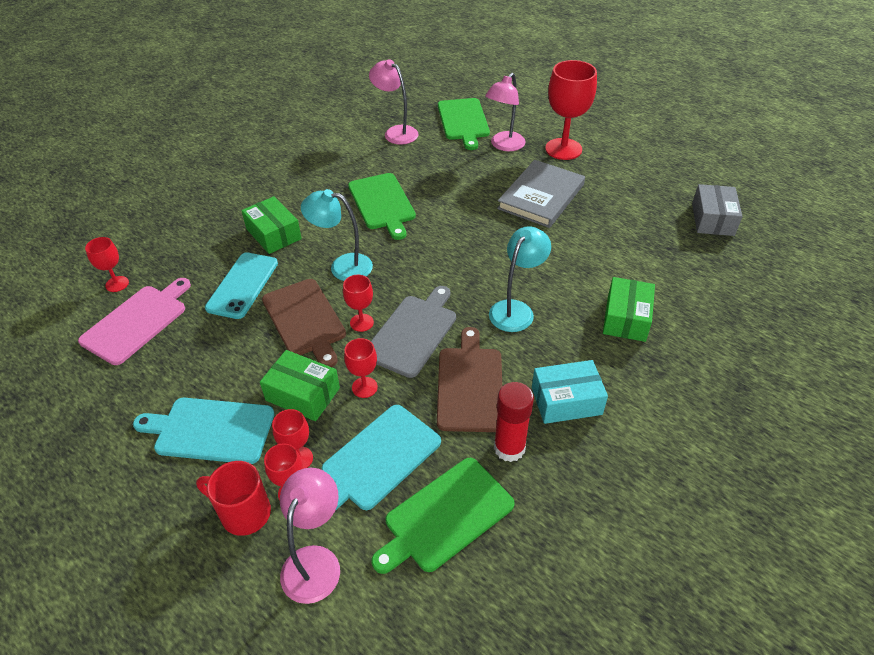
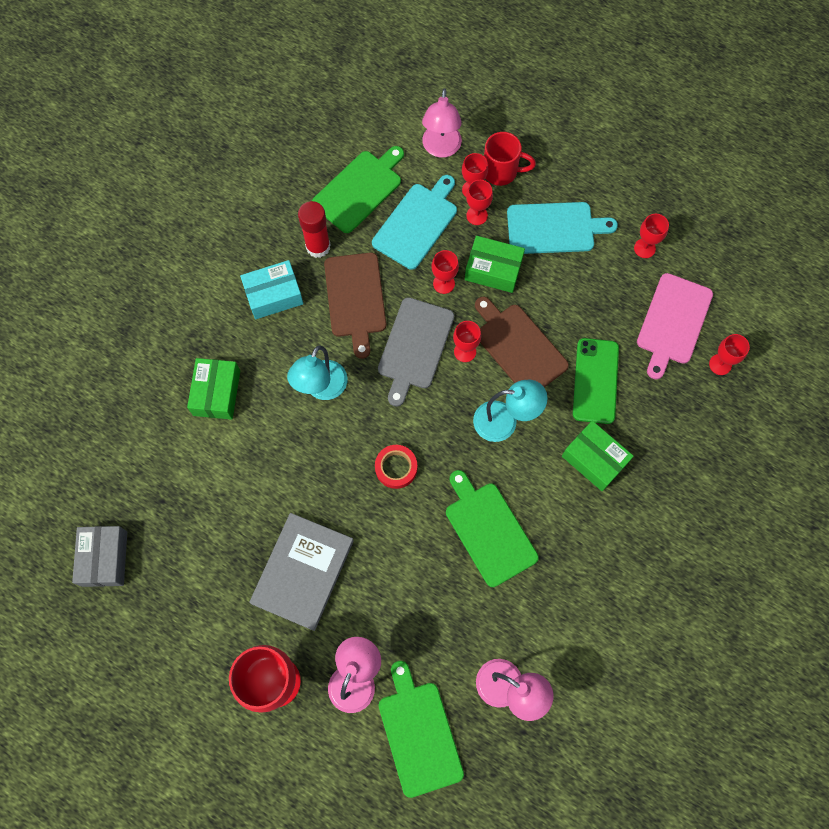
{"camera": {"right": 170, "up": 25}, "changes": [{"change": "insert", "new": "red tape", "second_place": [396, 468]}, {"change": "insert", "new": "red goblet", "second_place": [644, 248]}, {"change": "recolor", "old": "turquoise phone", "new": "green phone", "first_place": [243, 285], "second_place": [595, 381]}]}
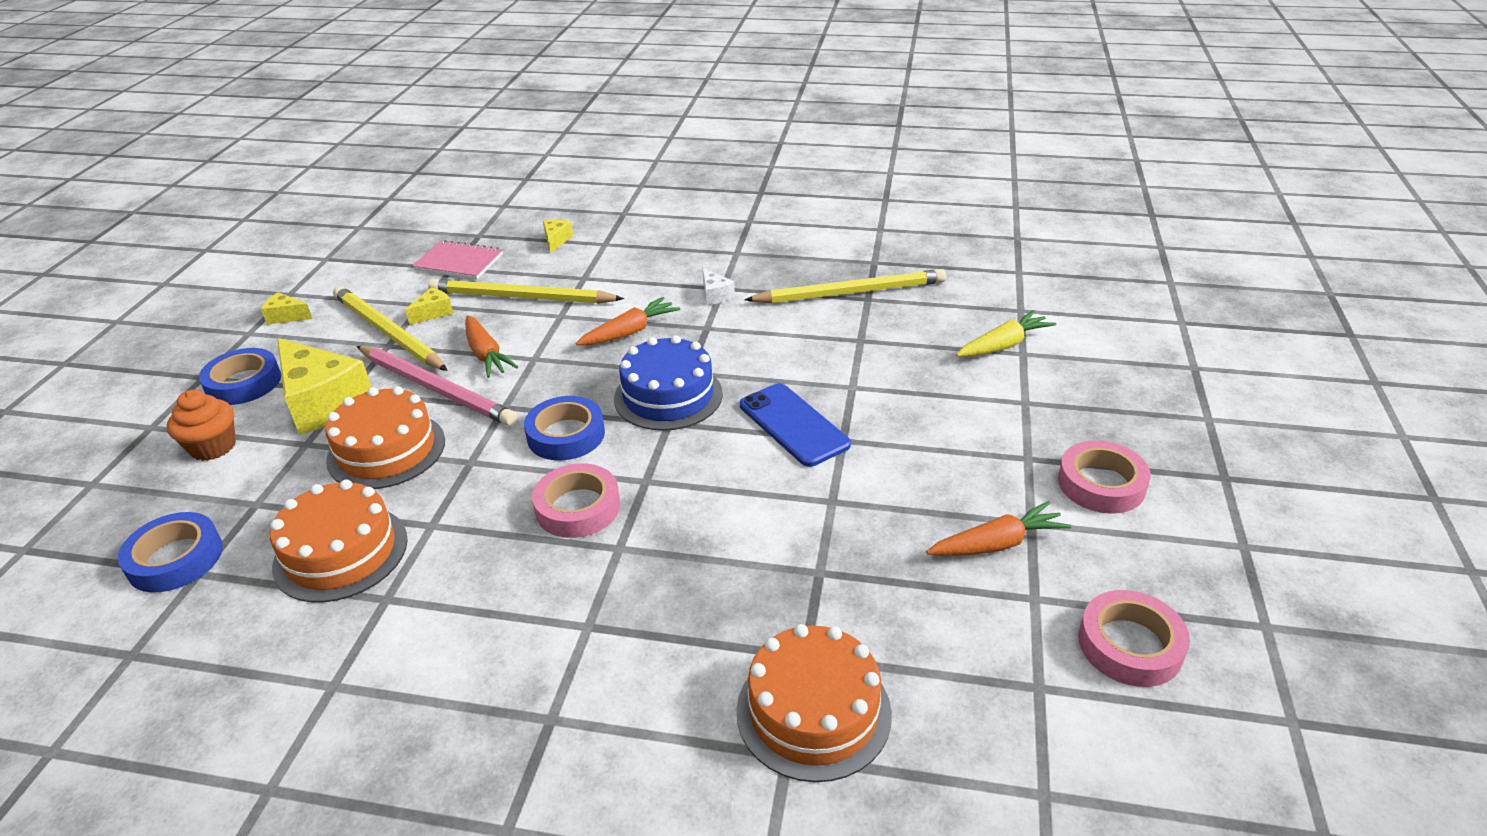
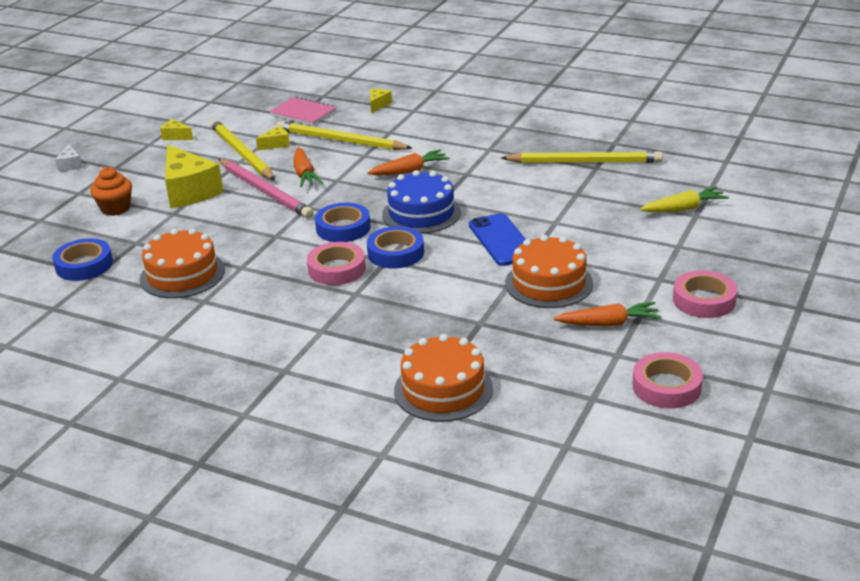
{"camera": {"right": 15, "up": -5}, "changes": [{"change": "move", "old": "blue tape", "first_place": [243, 383], "second_place": [395, 253]}, {"change": "move", "old": "orange cake", "first_place": [386, 450], "second_place": [549, 283]}, {"change": "move", "old": "white cheese", "first_place": [715, 295], "second_place": [70, 165]}]}
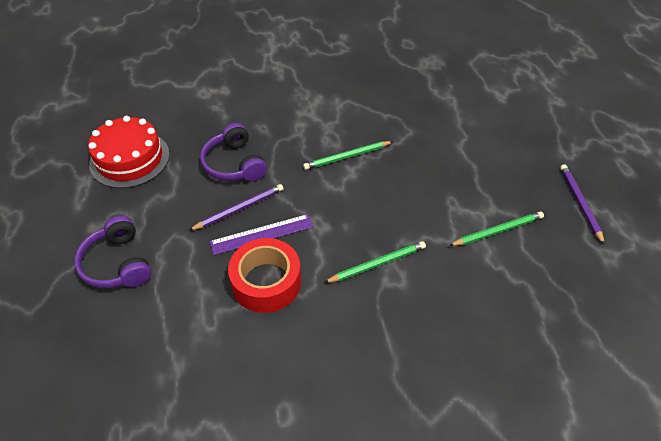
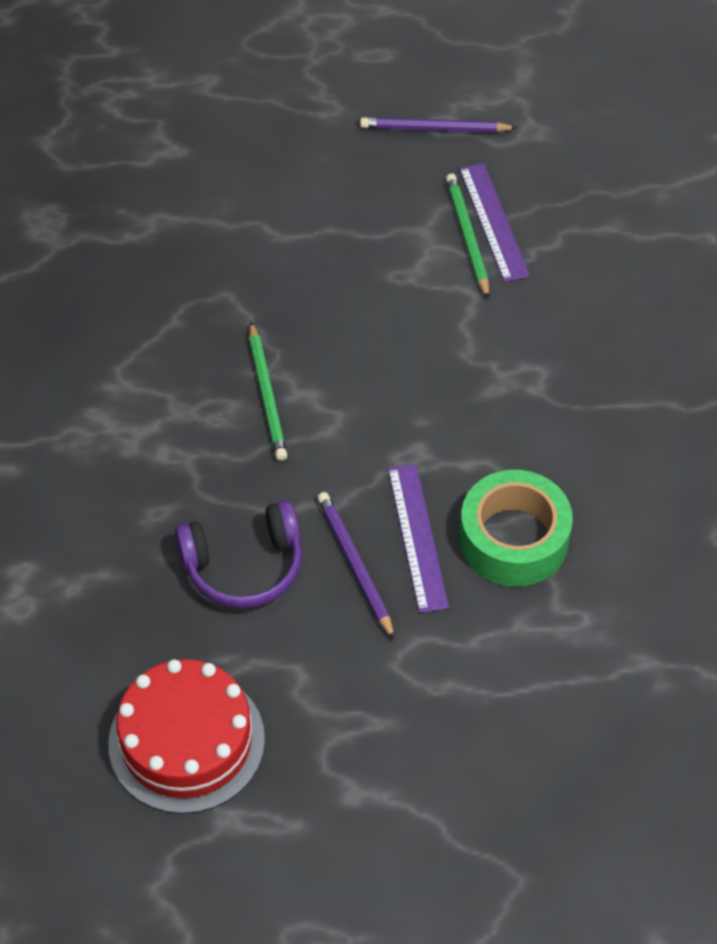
{"camera": {"right": -80, "up": 5}, "changes": [{"change": "delete", "old": "purple headphones", "first_place": [118, 263]}, {"change": "delete", "old": "green pencil", "first_place": [377, 264]}, {"change": "insert", "new": "purple ruler", "second_place": [494, 222]}, {"change": "recolor", "old": "red tape", "new": "green tape", "first_place": [266, 282], "second_place": [514, 539]}]}
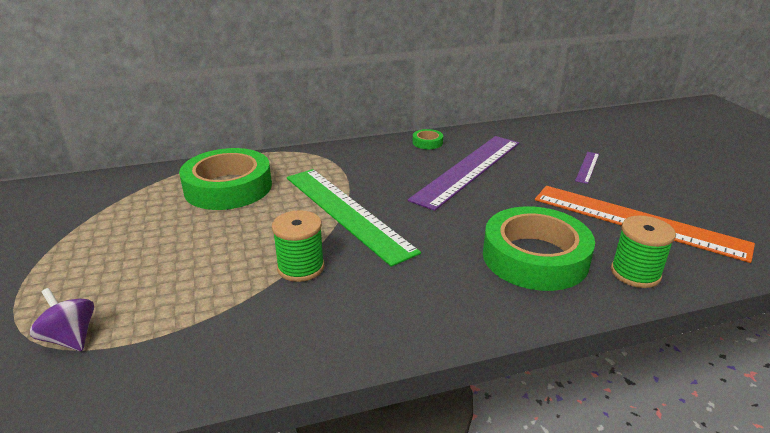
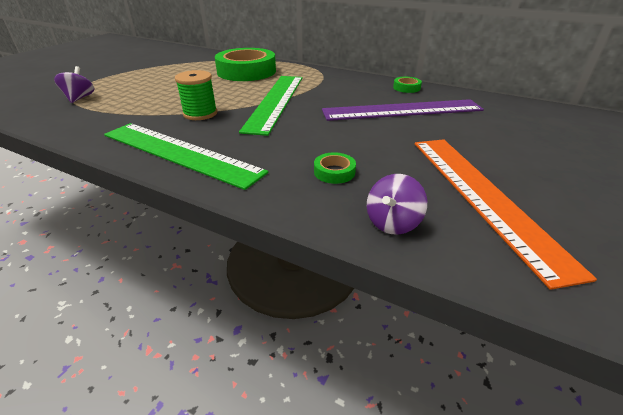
{"camera": {"right": 45, "up": 5}, "changes": [{"change": "delete", "old": "purple ruler", "first_place": [587, 167]}, {"change": "insert", "new": "green ruler", "second_place": [179, 153]}, {"change": "replace", "old": "green spool", "new": "purple spinning top", "first_place": [635, 273], "second_place": [392, 223]}, {"change": "resize", "old": "green tape", "first_place": [535, 257], "second_place": [334, 172], "factor": 0.41}]}
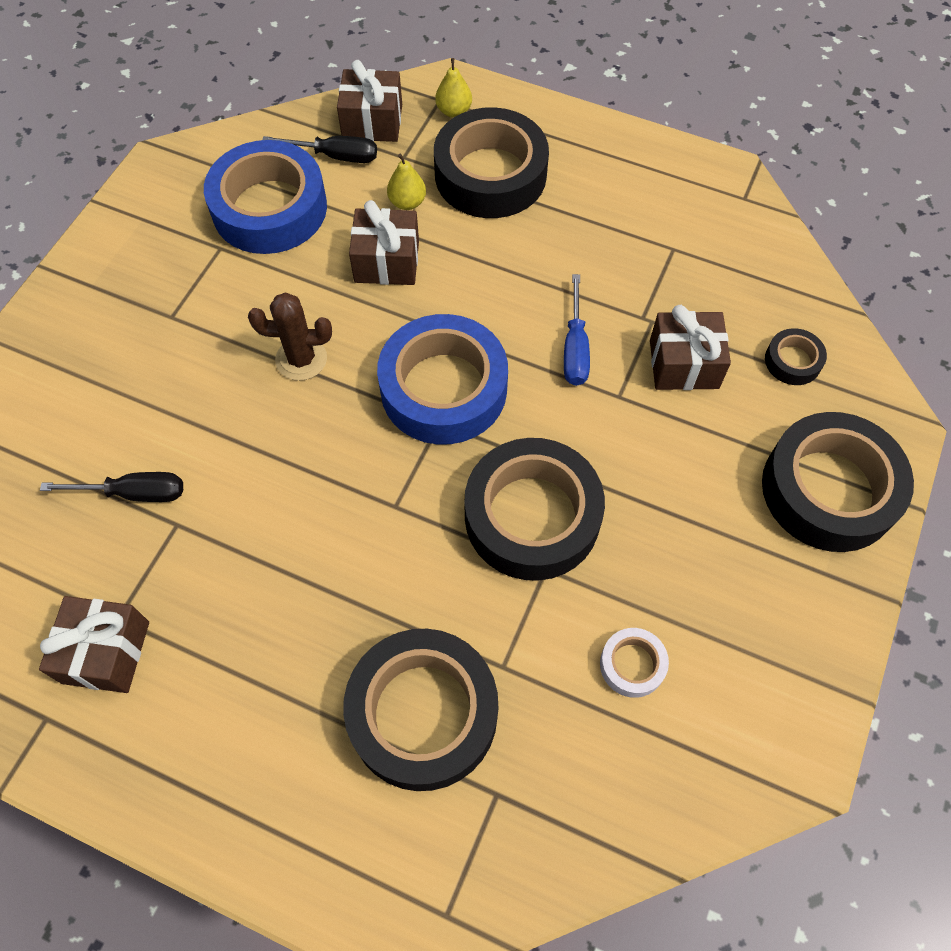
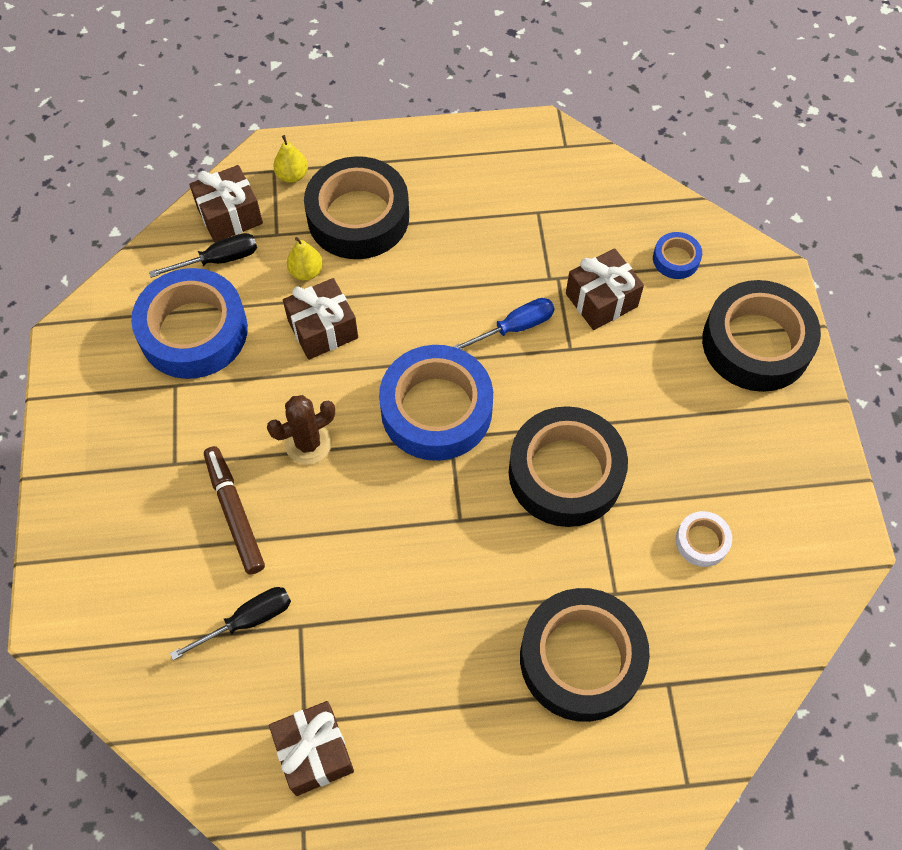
{"camera": {"right": -30, "up": 0}, "changes": [{"change": "insert", "new": "brown marker", "second_place": [234, 513]}, {"change": "recolor", "old": "black tape", "new": "blue tape", "first_place": [792, 361], "second_place": [676, 259]}, {"change": "rotate", "old": "blue screwdriver", "first_place": [575, 348], "second_place": [515, 327], "degrees": -90}]}
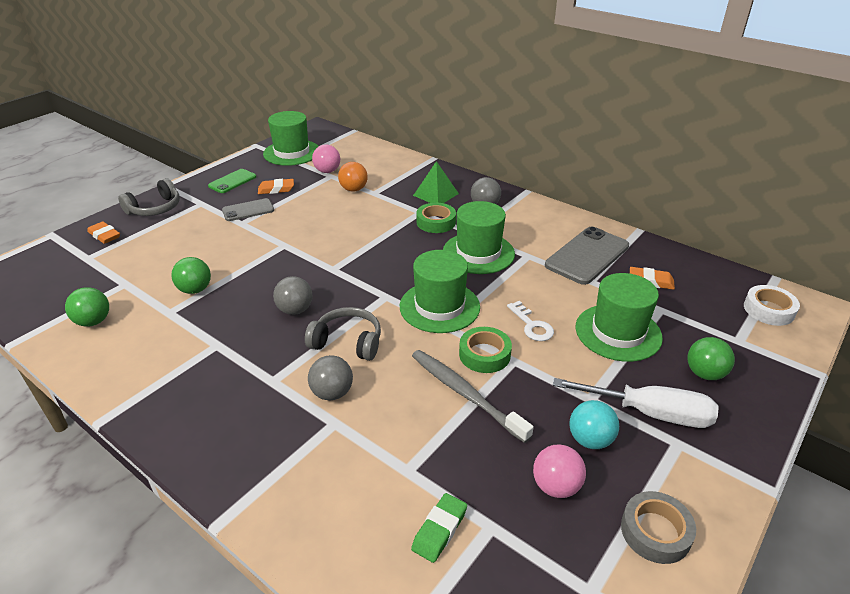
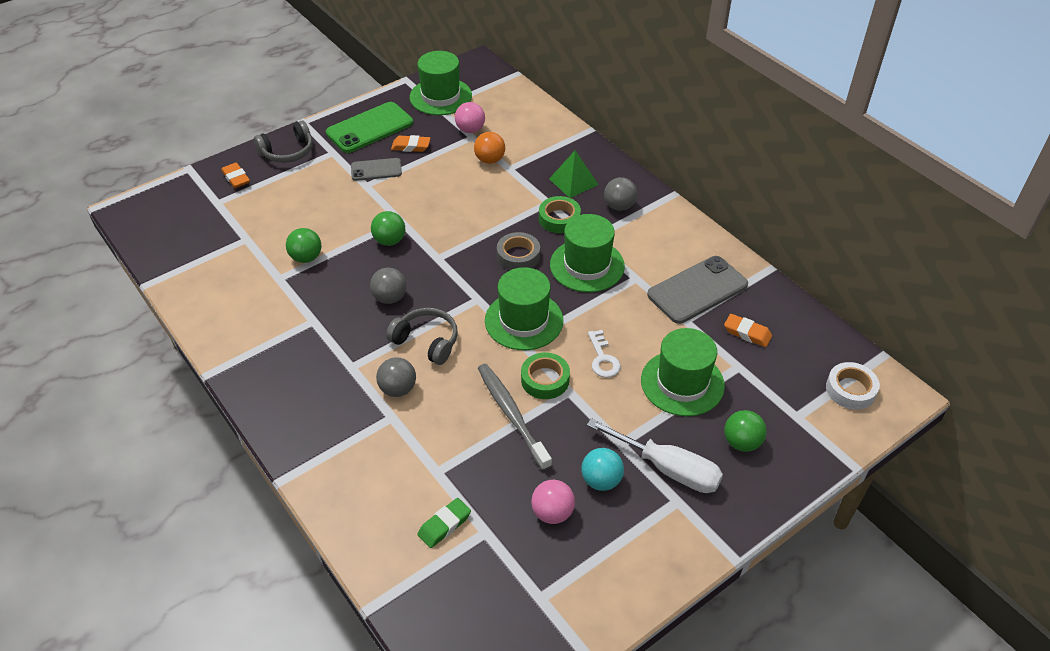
{"camera": {"right": 15, "up": 10}, "changes": [{"change": "move", "old": "green ball", "first_place": [93, 321], "second_place": [389, 241]}, {"change": "move", "old": "grey tape", "first_place": [655, 532], "second_place": [518, 256]}, {"change": "resize", "old": "green phone", "first_place": [232, 181], "second_place": [370, 128], "factor": 1.71}]}
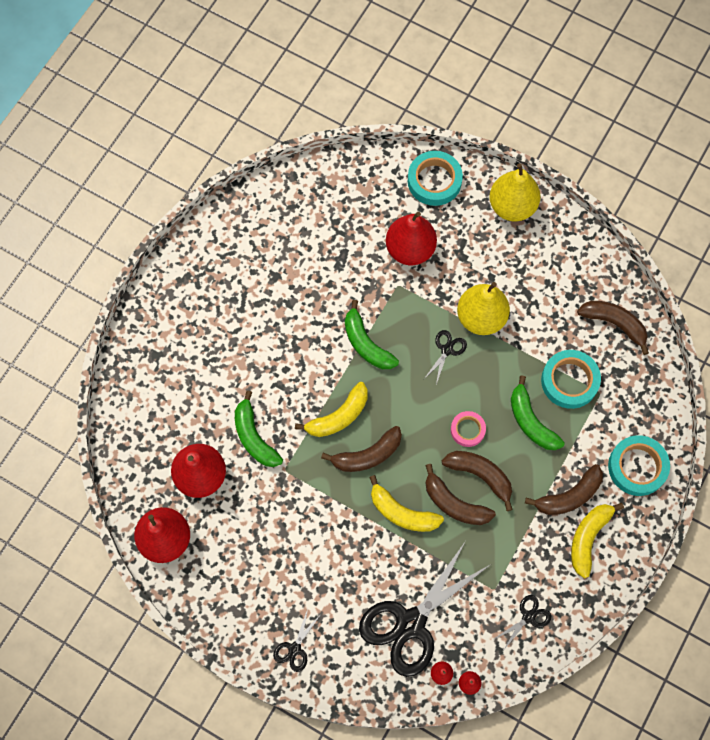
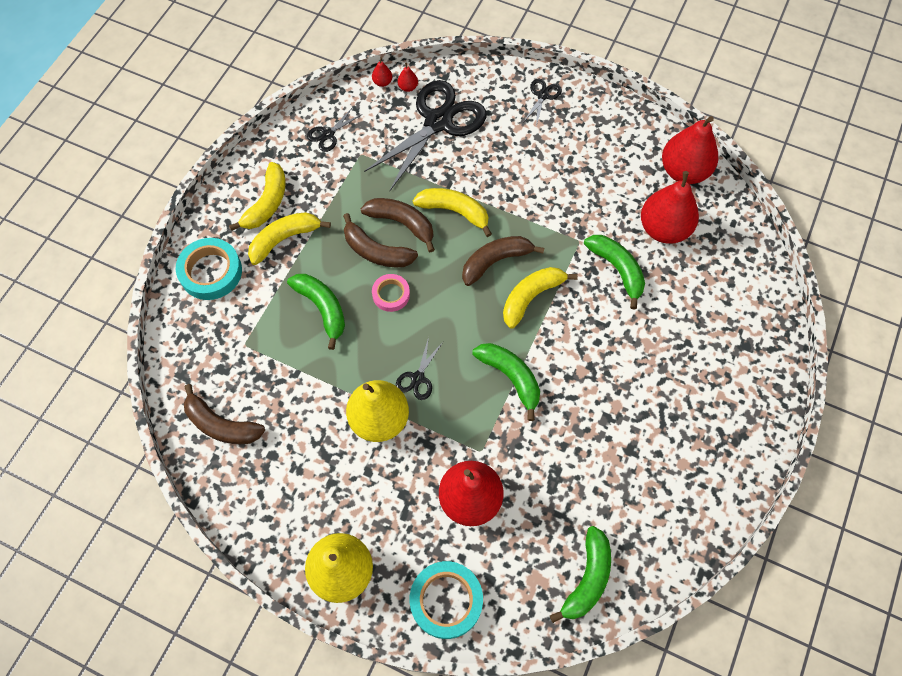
{"camera": {"right": 175, "up": -5}, "changes": [{"change": "delete", "old": "turquoise tape", "first_place": [569, 381]}, {"change": "insert", "new": "green banana", "second_place": [587, 578]}, {"change": "recolor", "old": "brown banana", "new": "yellow banana", "first_place": [569, 496], "second_place": [284, 239]}]}
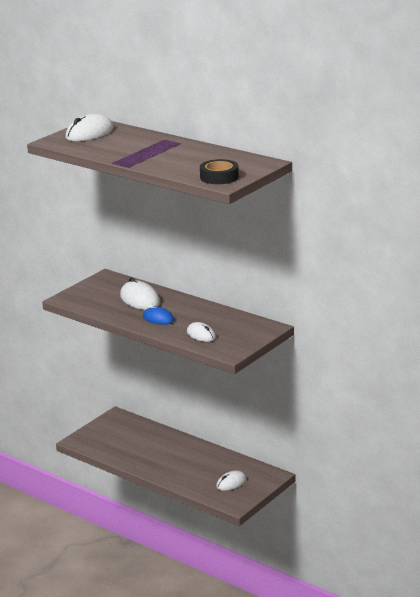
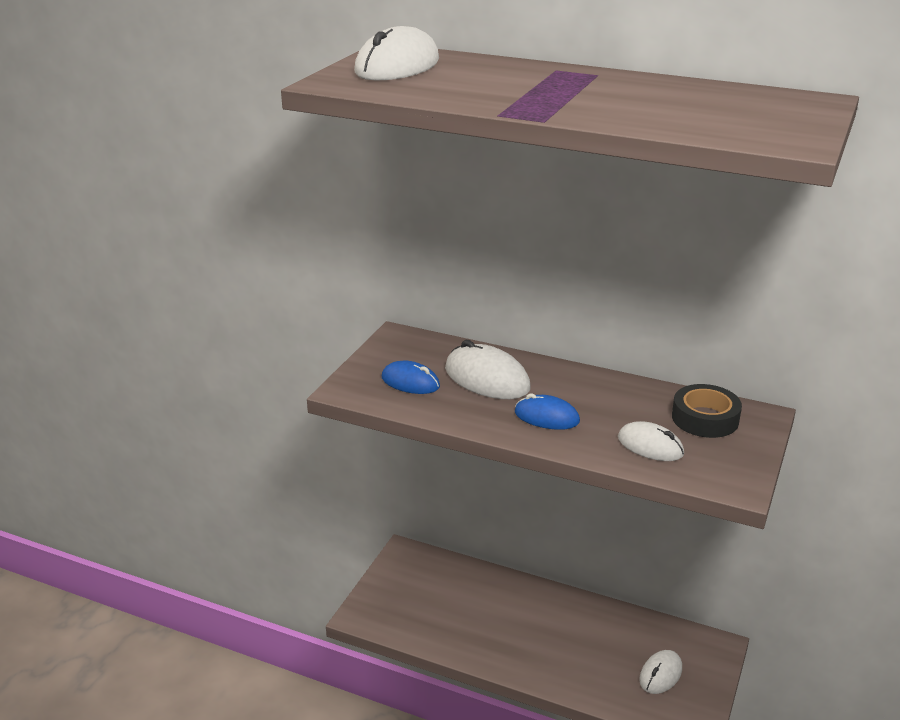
{"camera": {"right": -15, "up": 5}, "changes": [{"change": "insert", "new": "blue mouse", "second_place": [410, 382]}, {"change": "move", "old": "black tape", "first_place": [219, 177], "second_place": [705, 418]}]}
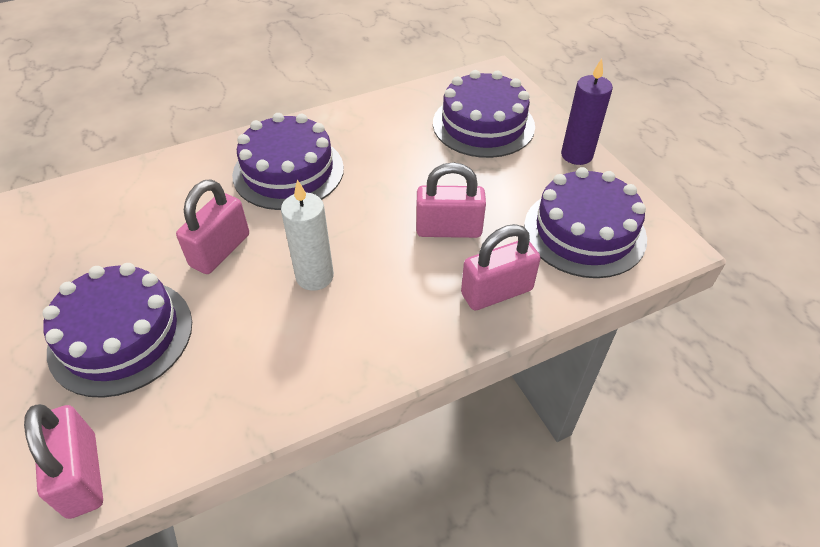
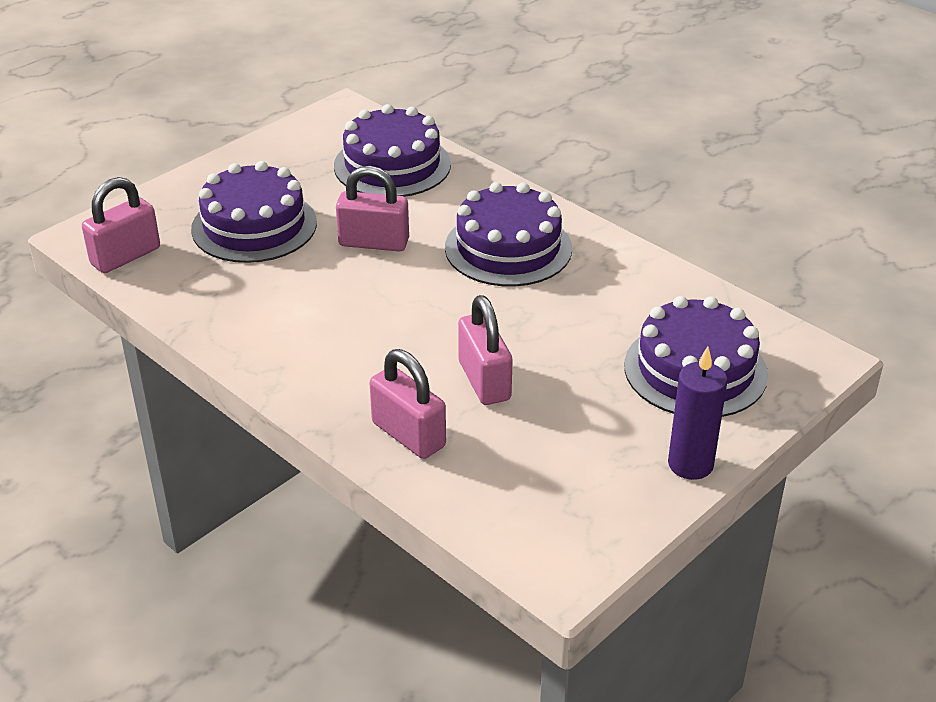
{"camera": {"right": 70, "up": -10}, "changes": [{"change": "delete", "old": "white candle", "first_place": [314, 276]}, {"change": "move", "old": "purple cake", "first_place": [584, 232], "second_place": [392, 165]}]}
